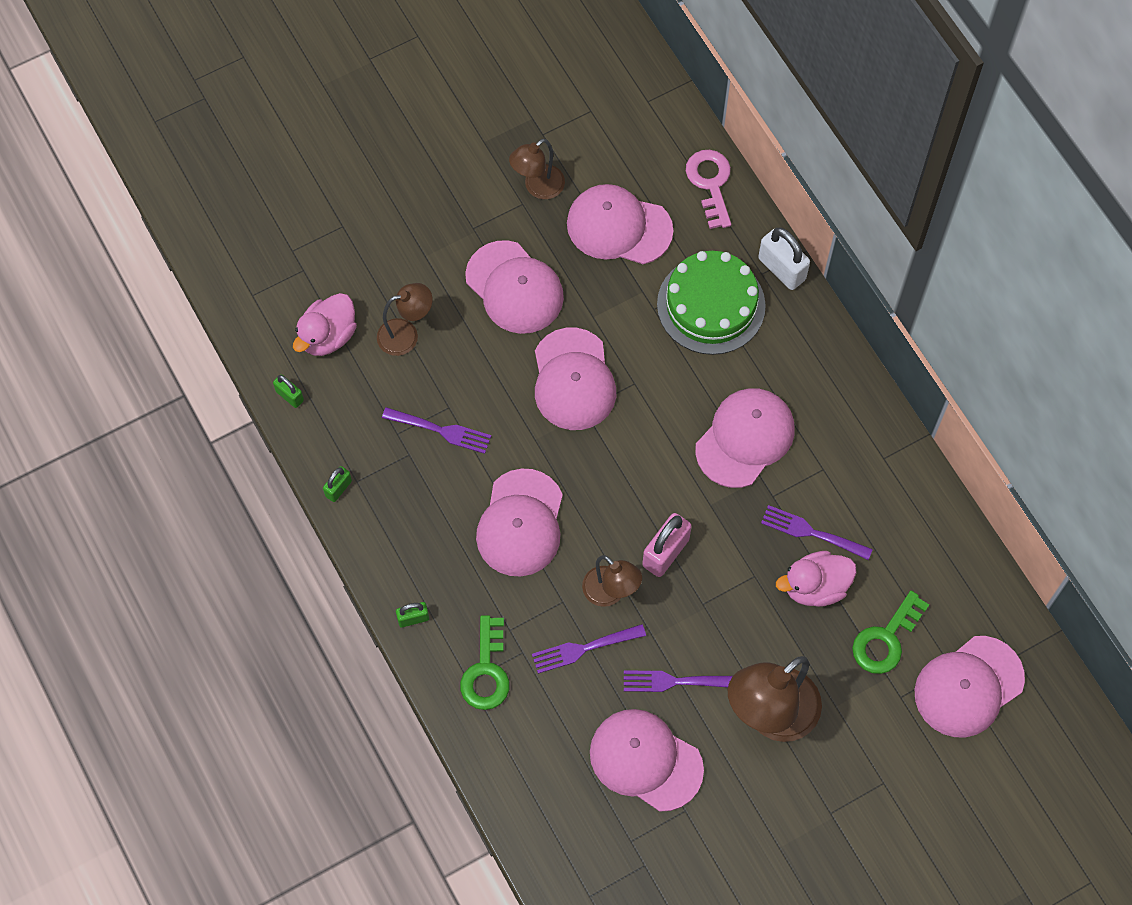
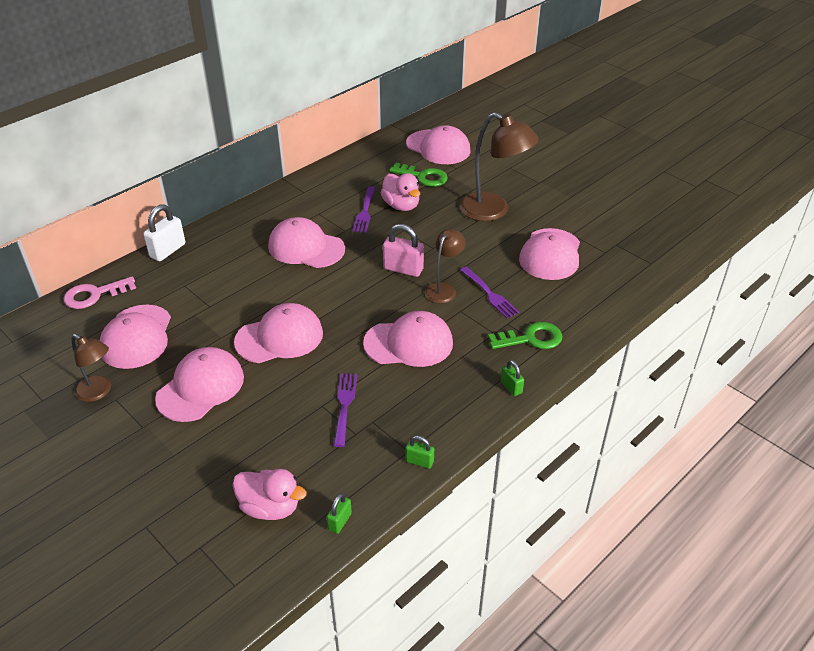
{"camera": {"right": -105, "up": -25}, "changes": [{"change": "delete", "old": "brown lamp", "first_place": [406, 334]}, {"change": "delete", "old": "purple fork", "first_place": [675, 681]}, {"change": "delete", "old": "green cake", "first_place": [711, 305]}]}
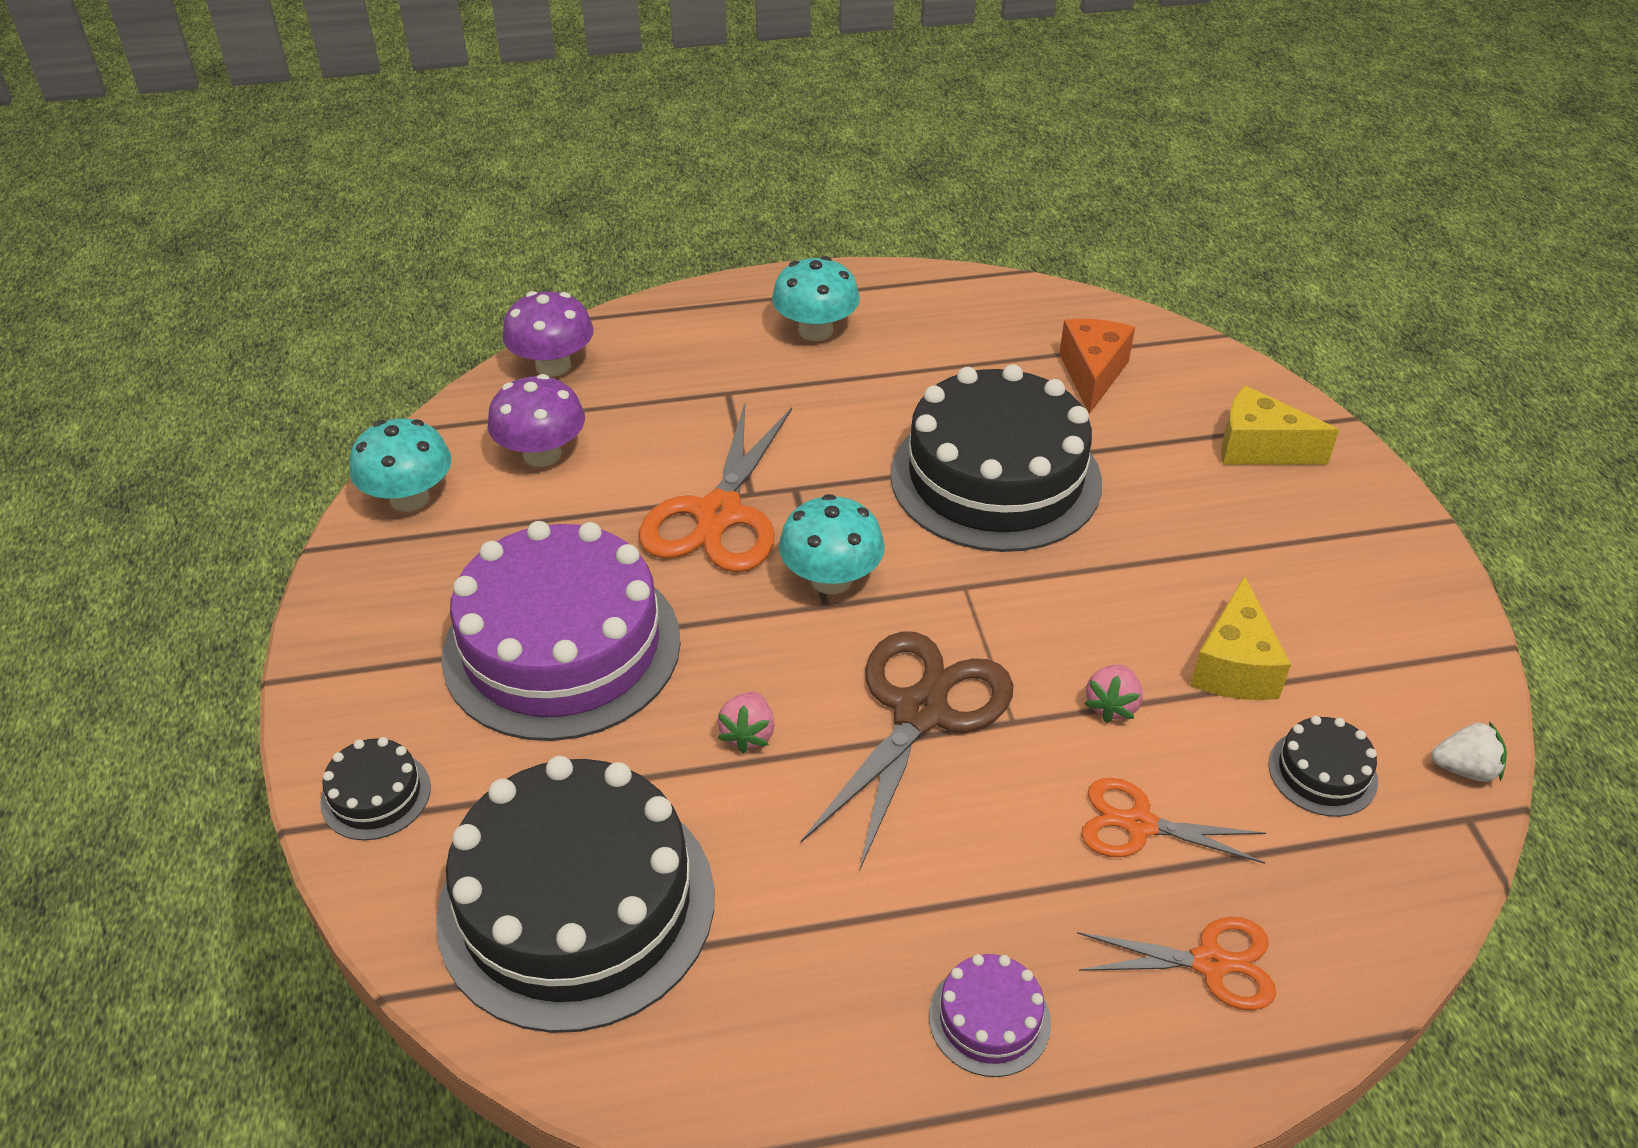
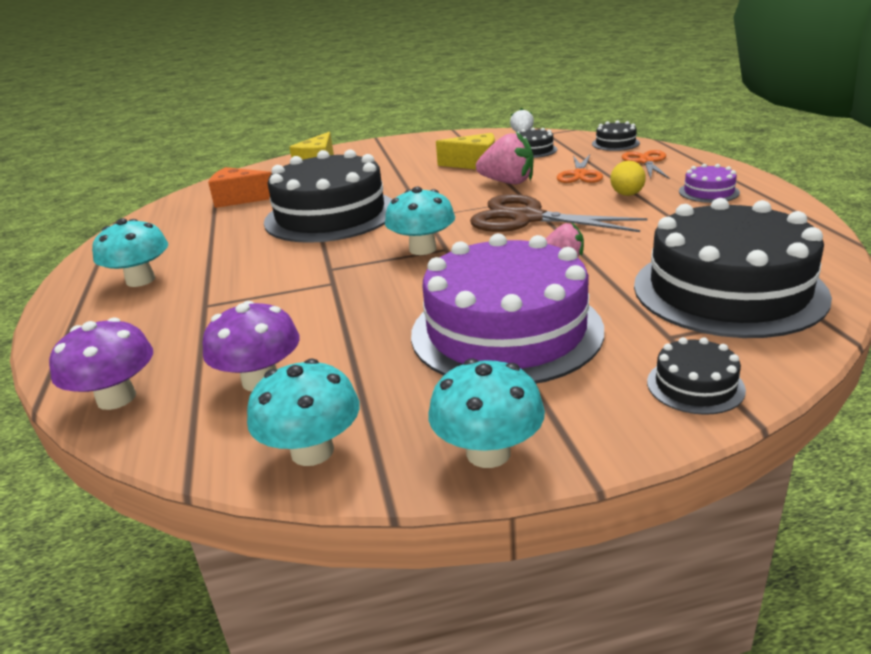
{"camera": {"right": -90, "up": -15}, "changes": [{"change": "delete", "old": "orange scissors", "first_place": [719, 515]}, {"change": "insert", "new": "turquoise mushroom", "second_place": [488, 453]}, {"change": "insert", "new": "black cake", "second_place": [615, 143]}, {"change": "insert", "new": "yellow egg", "second_place": [627, 195]}, {"change": "resize", "old": "pink strawberry", "first_place": [1112, 705], "second_place": [507, 182], "factor": 1.74}]}
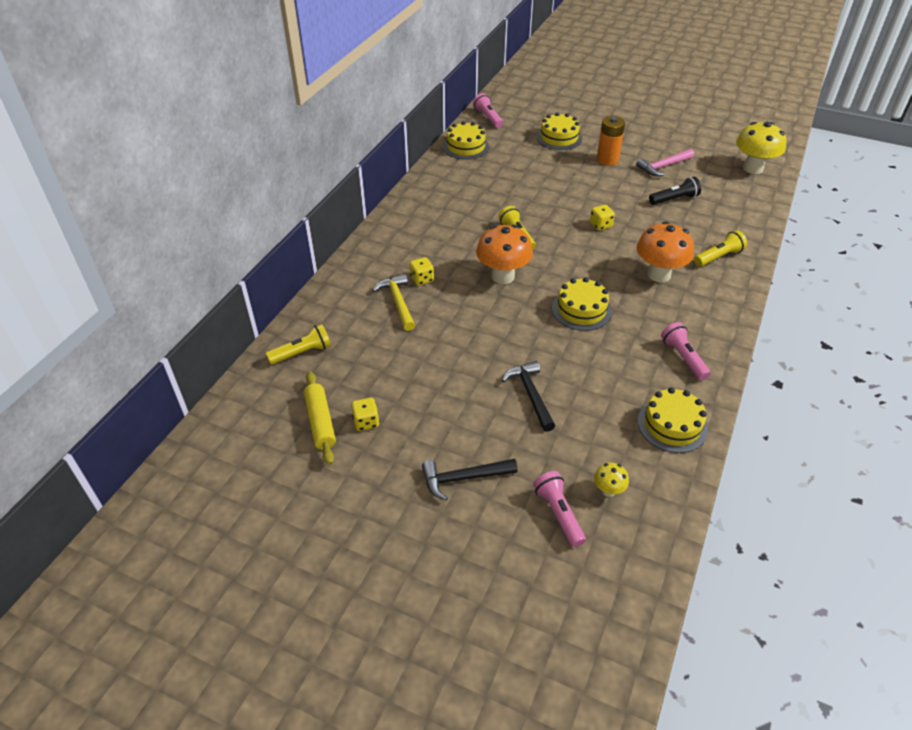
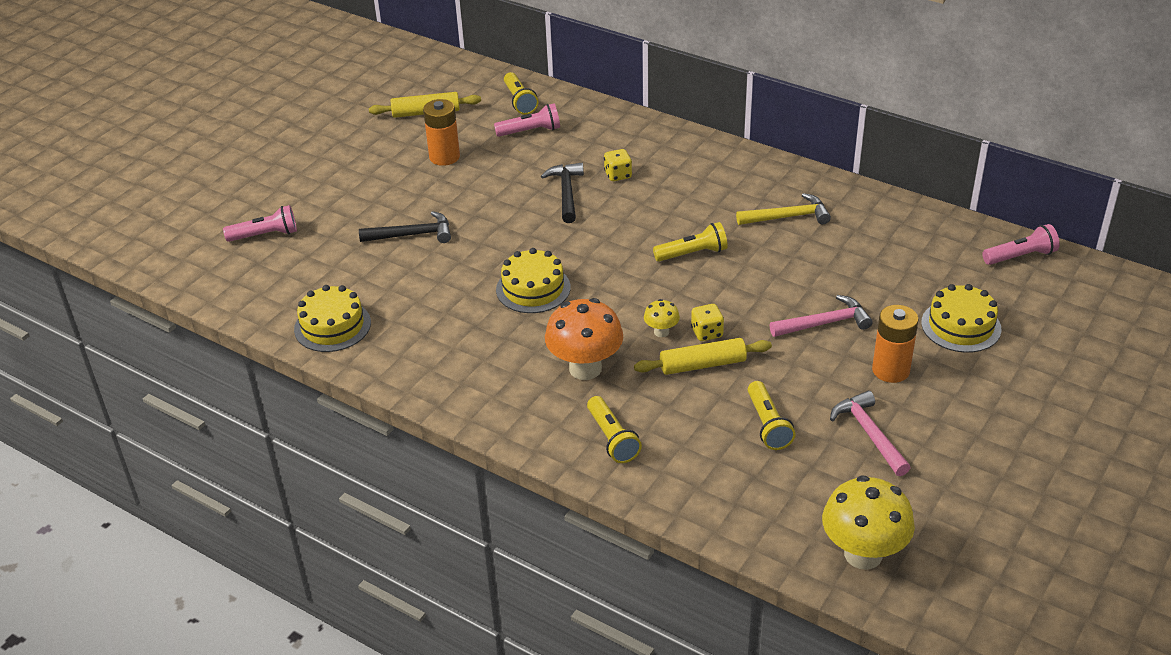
{"camera": {"right": 100, "up": -5}, "changes": [{"change": "delete", "old": "yellow dice", "first_place": [366, 422]}, {"change": "delete", "old": "yellow cake", "first_place": [466, 147]}, {"change": "delete", "old": "orange mushroom", "first_place": [503, 276]}, {"change": "insert", "new": "orange battery", "second_place": [444, 157]}, {"change": "insert", "new": "yellow rolling pin", "second_place": [702, 364]}, {"change": "insert", "new": "pink hammer", "second_place": [825, 323]}, {"change": "move", "old": "yellow hammer", "first_place": [398, 302], "second_place": [788, 217]}, {"change": "move", "old": "black hammer", "first_place": [463, 478], "second_place": [566, 192]}, {"change": "move", "old": "yellow mushroom", "first_place": [608, 490], "second_place": [661, 332]}, {"change": "move", "old": "pink flashlight", "first_place": [683, 357], "second_place": [530, 131]}, {"change": "recolor", "old": "black flashlight", "new": "yellow flashlight", "first_place": [674, 199], "second_place": [767, 425]}]}
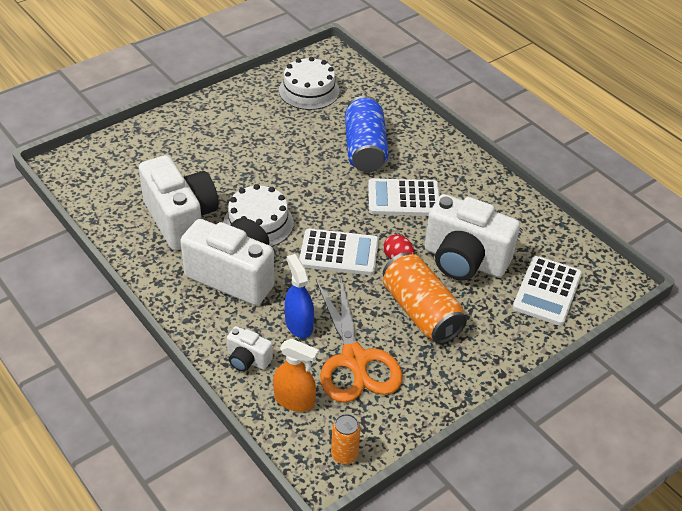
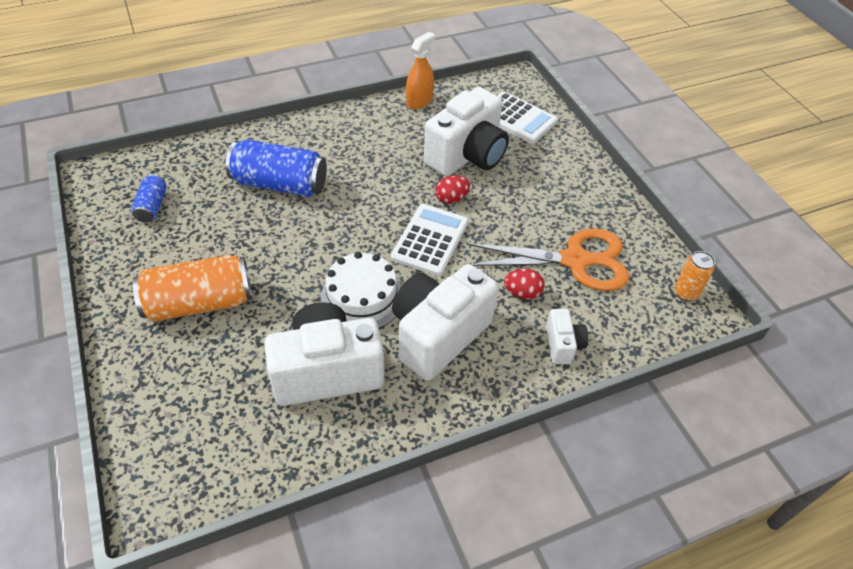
{"camera": {"right": -75, "up": 5}, "changes": [{"change": "delete", "old": "white calculator", "first_place": [403, 198]}, {"change": "move", "old": "orange spray bottle", "first_place": [294, 400], "second_place": [419, 101]}, {"change": "move", "old": "orange can", "first_place": [421, 312], "second_place": [199, 303]}, {"change": "replace", "old": "white cake", "new": "blue can", "first_place": [309, 91], "second_place": [152, 206]}, {"change": "replace", "old": "blue spray bottle", "new": "red egg", "first_place": [299, 324], "second_place": [522, 293]}, {"change": "rotate", "old": "white camera", "first_place": [248, 360], "second_place": [562, 345], "degrees": -45}]}
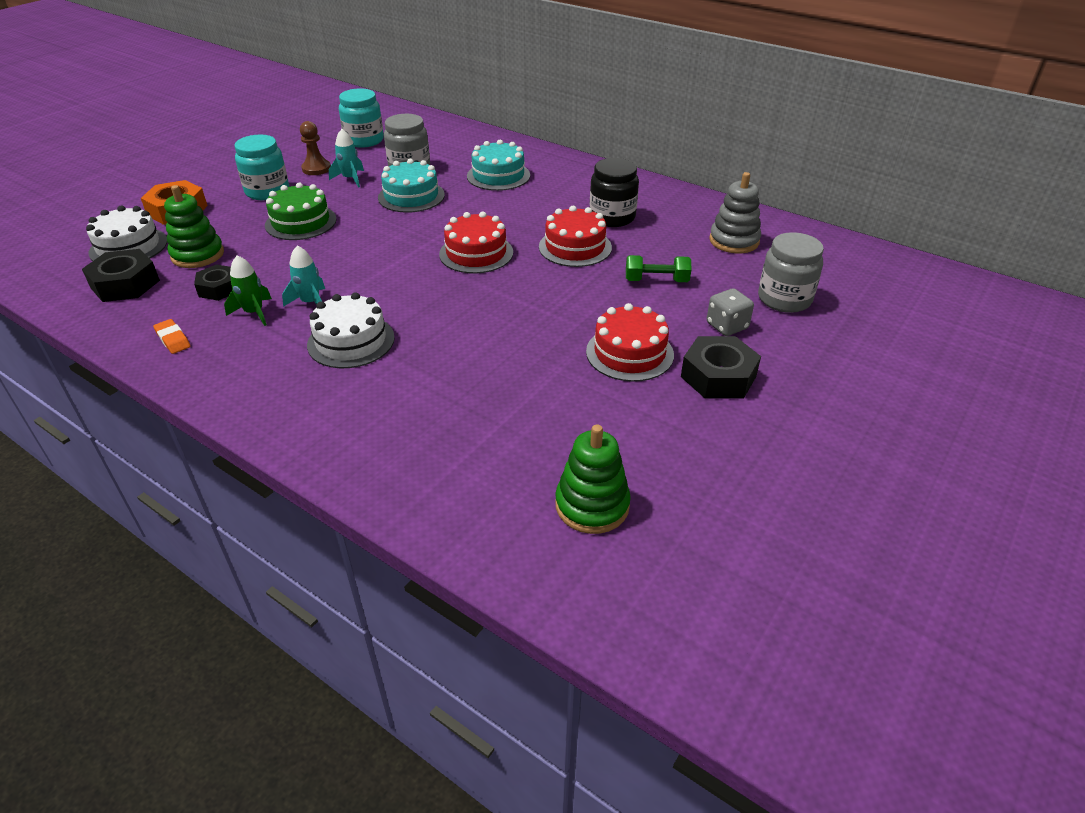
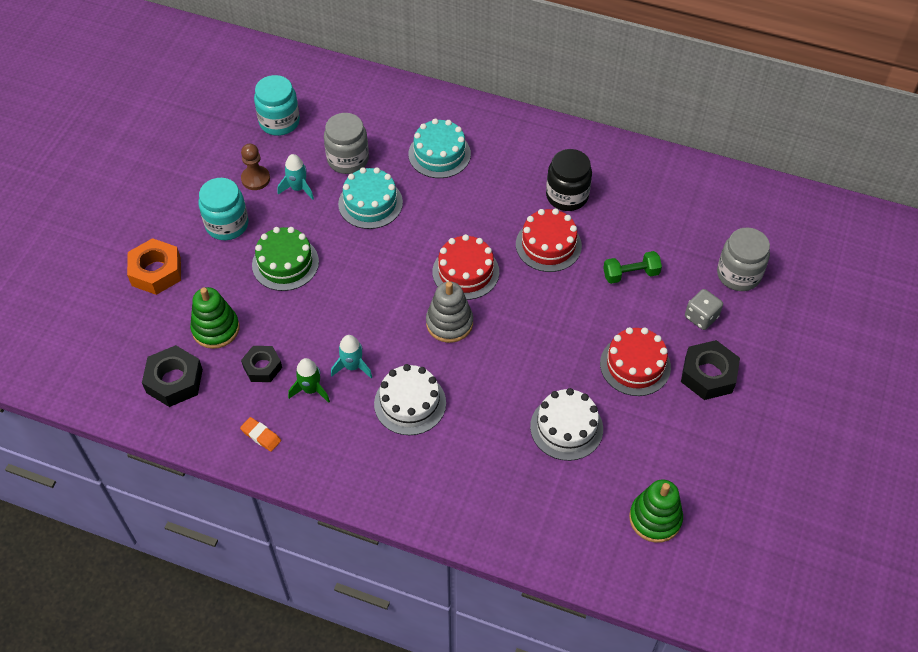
{"camera": {"right": -15, "up": 15}, "changes": [{"change": "move", "old": "white cake", "first_place": [128, 247], "second_place": [566, 427]}, {"change": "move", "old": "grey stacking toy", "first_place": [734, 241], "second_place": [449, 323]}]}
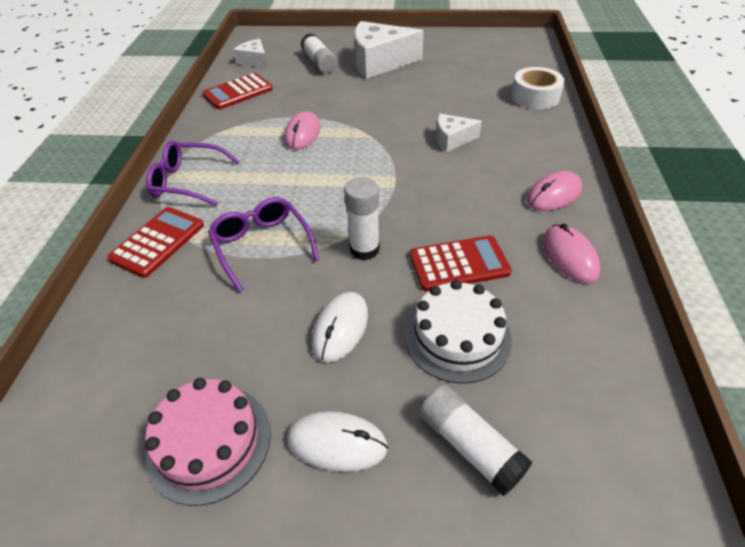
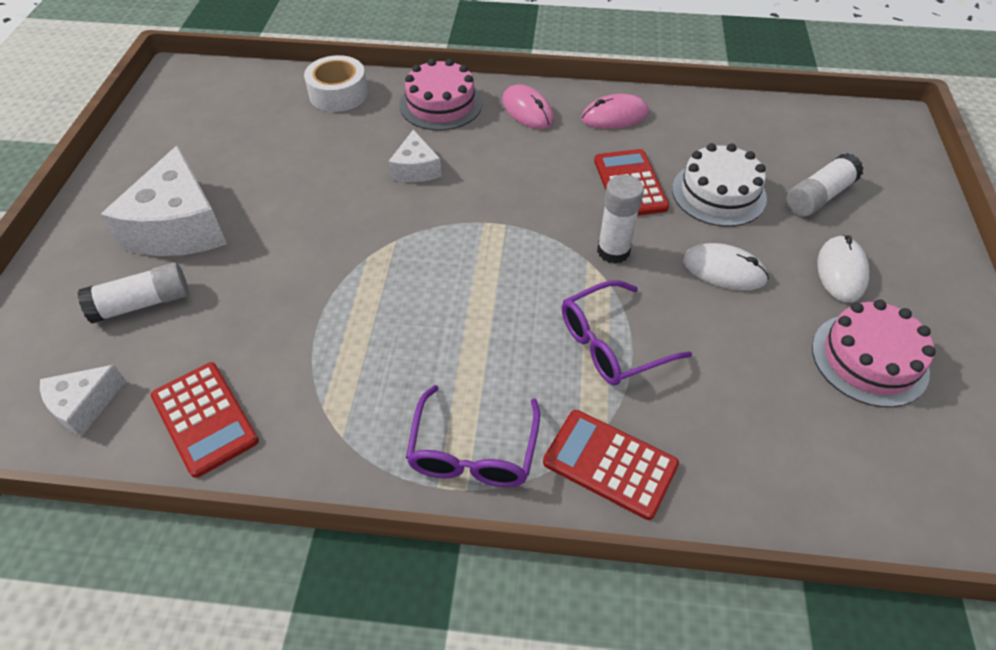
{"camera": {"right": -90, "up": 5}, "changes": [{"change": "delete", "old": "pink mouse", "first_place": [302, 134]}, {"change": "insert", "new": "pink cake", "second_place": [441, 104]}]}
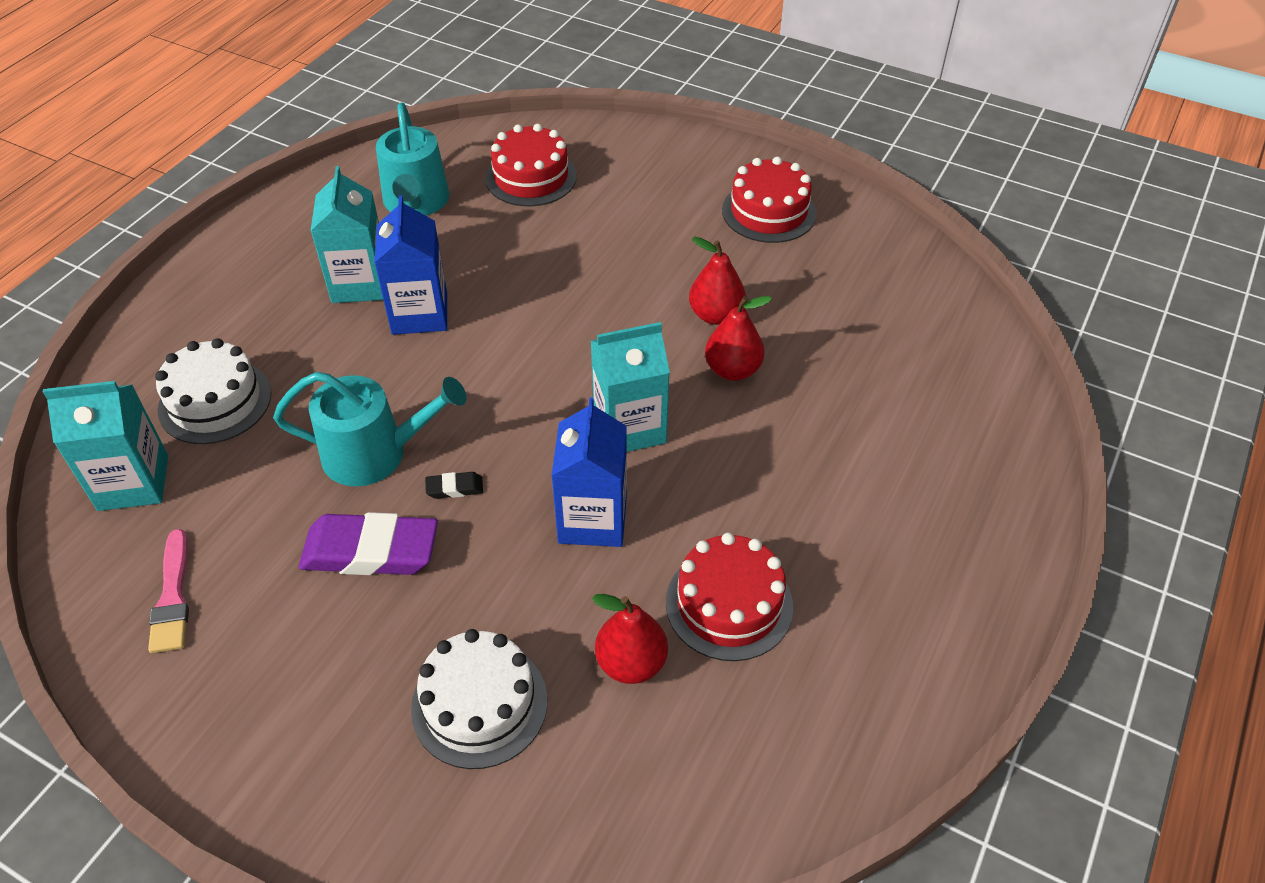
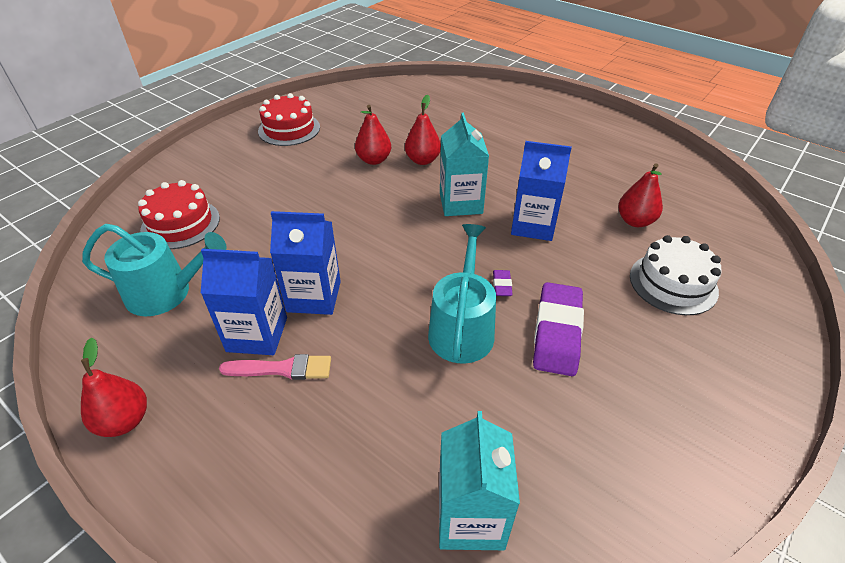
{"camera": {"right": -80, "up": -5}, "changes": [{"change": "delete", "old": "white cake", "first_place": [215, 401]}, {"change": "delete", "old": "red cake", "first_place": [729, 604]}, {"change": "insert", "new": "red pear", "second_place": [124, 421]}, {"change": "move", "old": "pink brush", "first_place": [172, 597], "second_place": [282, 369]}, {"change": "recolor", "old": "turquoise carton", "new": "blue carton", "first_place": [360, 283], "second_place": [257, 334]}, {"change": "recolor", "old": "black eraser", "new": "purple eraser", "first_place": [454, 488], "second_place": [502, 285]}]}
